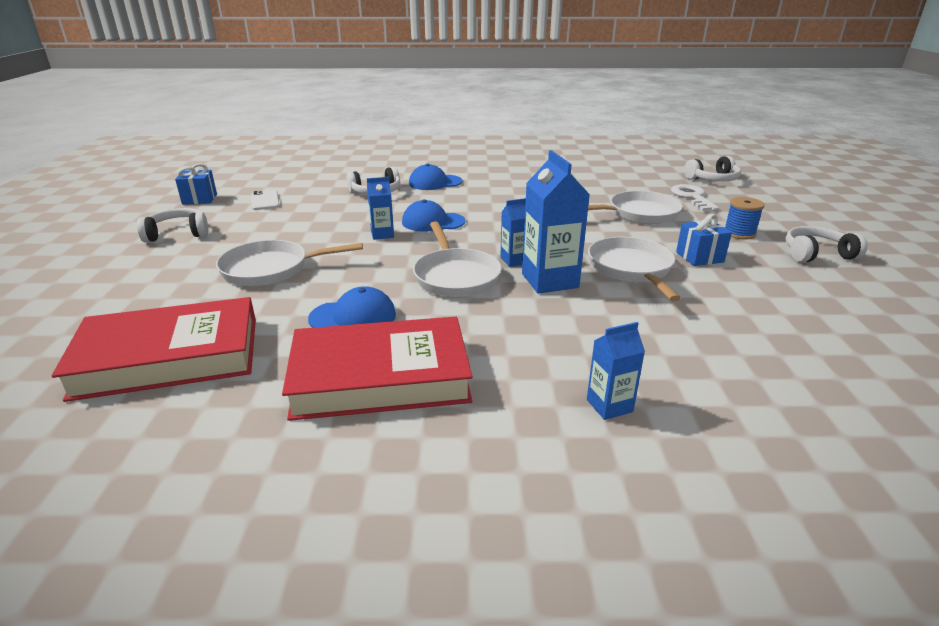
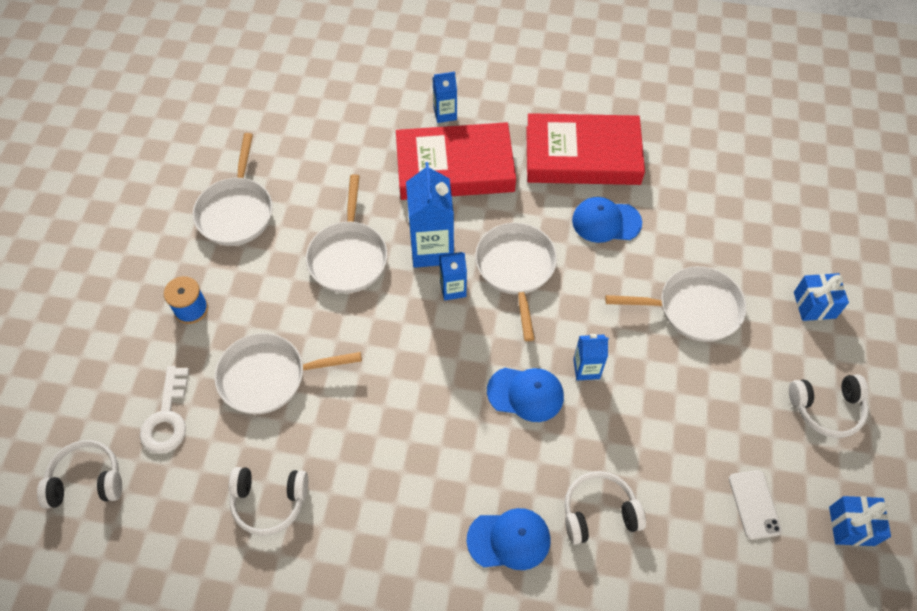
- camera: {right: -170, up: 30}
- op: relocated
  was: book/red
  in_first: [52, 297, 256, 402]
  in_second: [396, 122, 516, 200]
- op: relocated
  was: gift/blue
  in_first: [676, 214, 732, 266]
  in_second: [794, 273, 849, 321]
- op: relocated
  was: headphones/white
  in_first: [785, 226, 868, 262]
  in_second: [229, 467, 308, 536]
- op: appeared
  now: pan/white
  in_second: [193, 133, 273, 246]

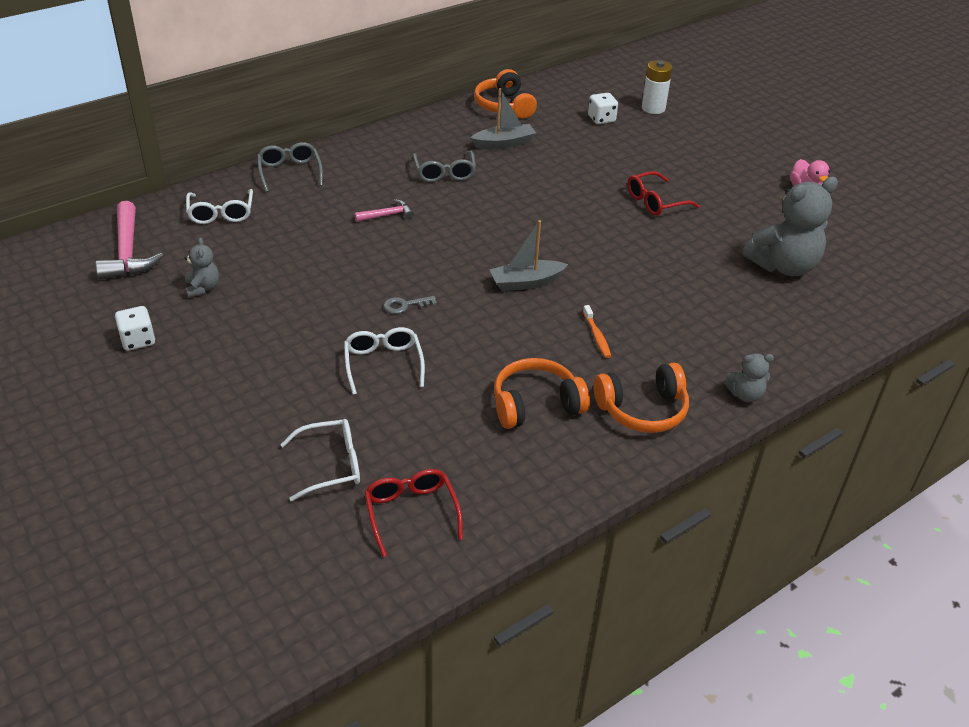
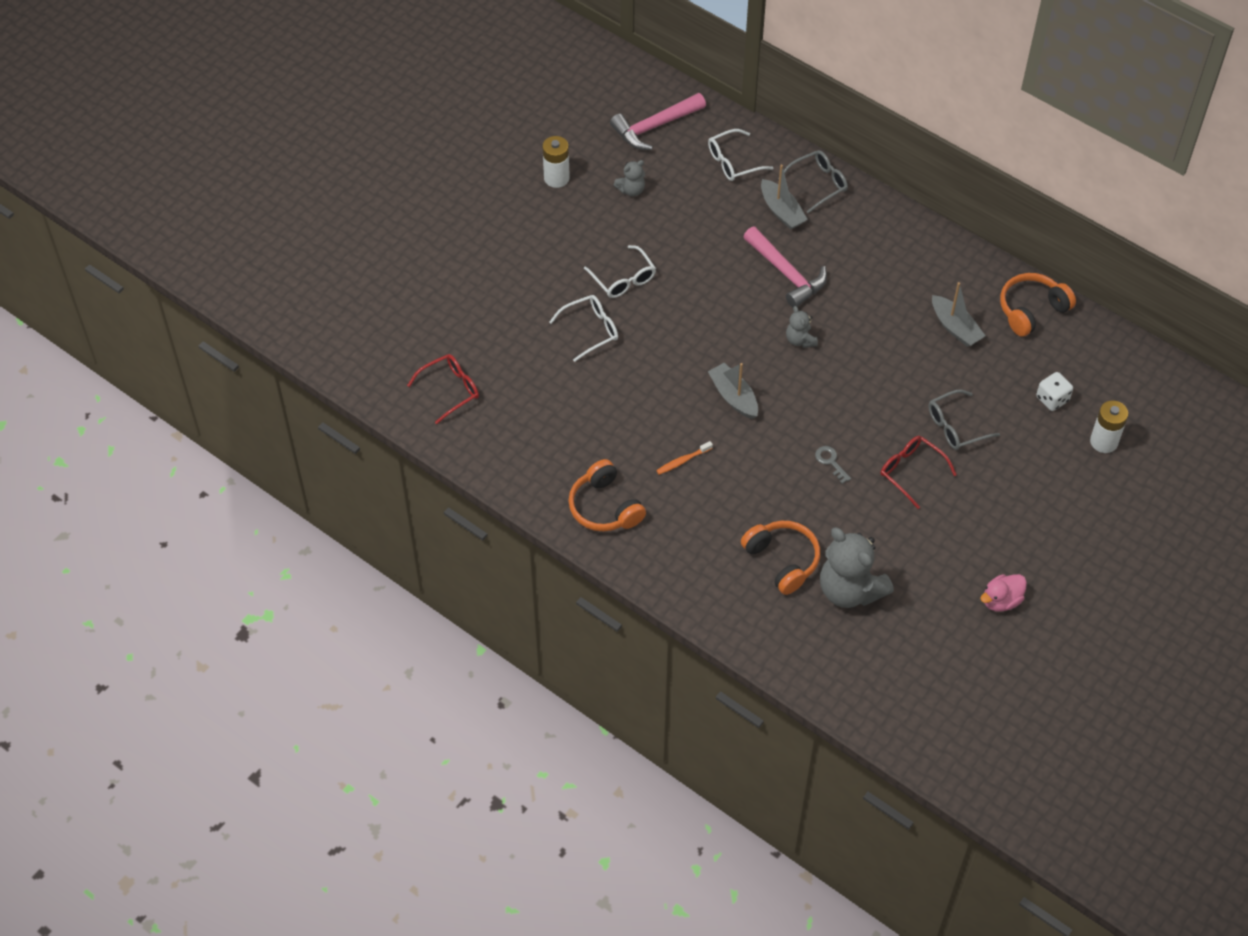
- camera: {right: 75, up: 15}
- op: exchanged
  was: dice/white
  now: battery/white
  in_first: [115, 306, 155, 351]
  in_second: [542, 136, 570, 188]
- op: relocated
  was: glasses/white
  in_first: [280, 419, 360, 501]
  in_second: [584, 245, 656, 298]
- op: size
  was: hammer/pink
  in_first: [354, 199, 414, 222]
  in_second: [743, 227, 827, 307]
  ratio: 1.87
- op: relocated
  was: key/grey
  in_first: [383, 296, 437, 314]
  in_second: [815, 446, 851, 484]
- op: relocated
  was: glasses/grey
  in_first: [413, 151, 476, 182]
  in_second: [928, 390, 1000, 450]
- op: relocated
  was: headphones/orange
  in_first: [494, 358, 590, 429]
  in_second: [741, 521, 820, 595]
- op: relocated
  was: teddy bear/grey
  in_first: [724, 353, 774, 402]
  in_second: [786, 306, 818, 348]
- op: appeared
  now: boat/grey
  in_second: [761, 165, 808, 230]

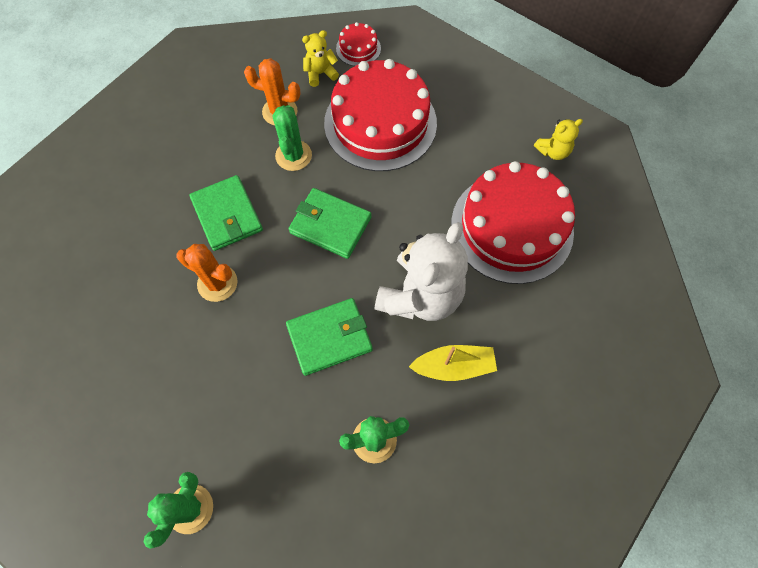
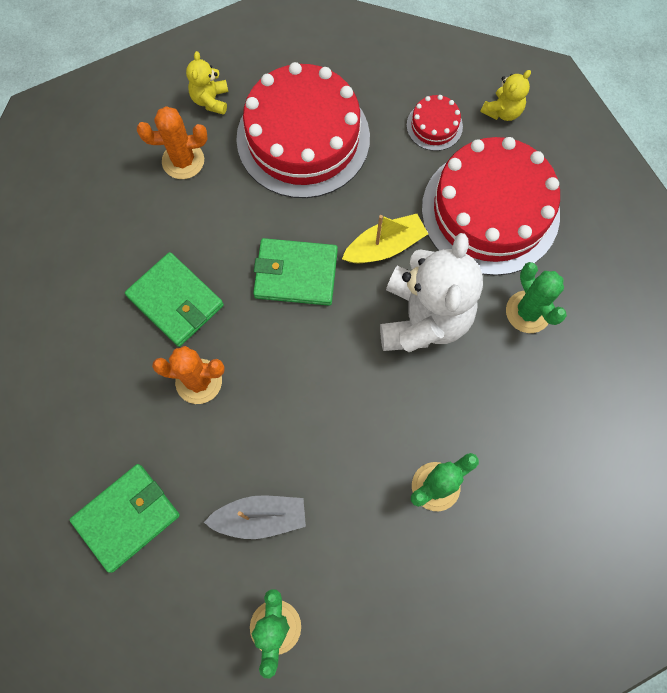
- camera: {right: -20, up: 5}
- op: relocated
  was: cactus/green
  in_first: [273, 105, 312, 171]
  in_second: [506, 262, 567, 333]
- op: relocated
  was: wallet/green
  in_first: [286, 298, 373, 376]
  in_second: [69, 464, 180, 573]
- op: spun
  was: teddy bear/yellow
  in_first: [302, 30, 339, 87]
  in_second: [186, 51, 229, 115]
  clockwise: -45
- op: relocated
  was: cake/red
  in_first: [336, 22, 381, 66]
  in_second: [407, 95, 463, 151]
- op: relocated
  was: boat/yellow
  in_first: [409, 345, 497, 381]
  in_second: [342, 214, 428, 263]
- op: appeared
  now: boat/grey
  in_second: [204, 495, 306, 539]

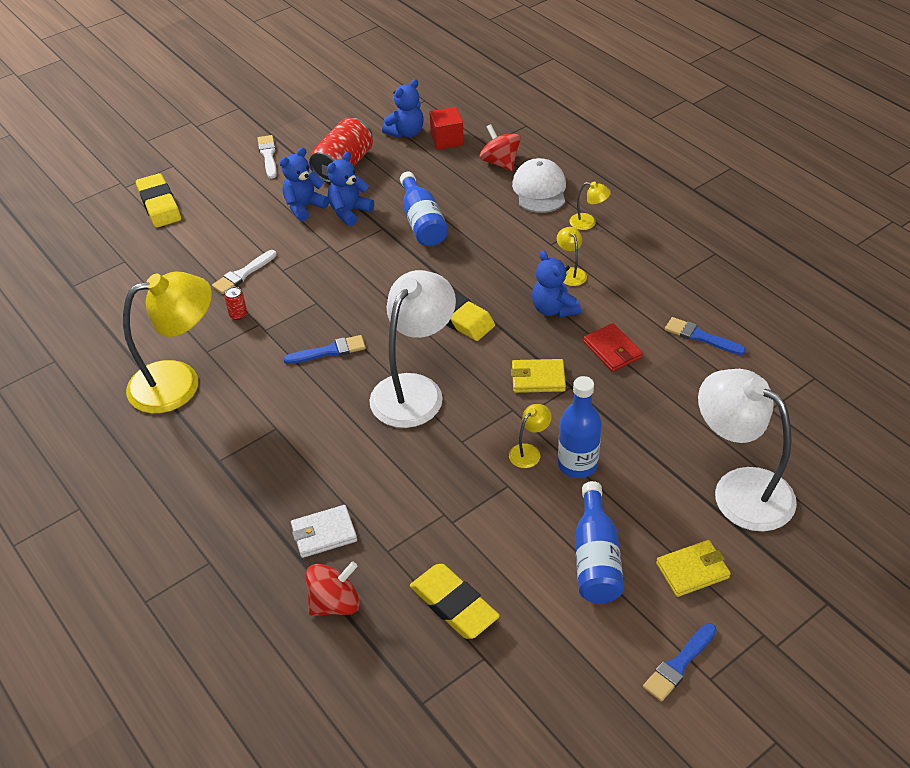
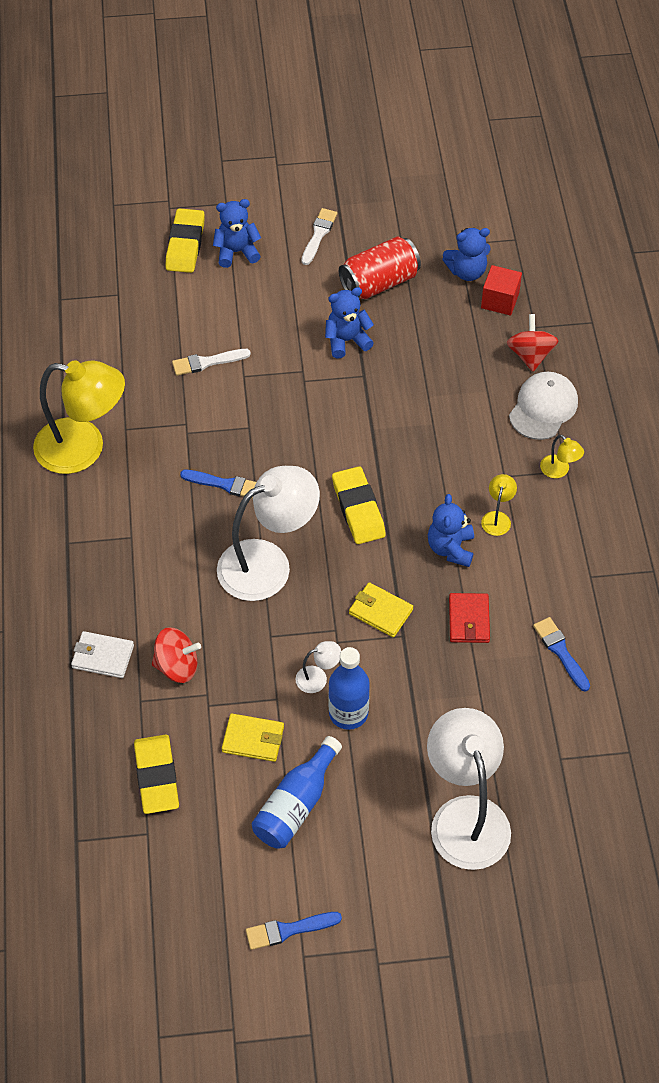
- camera: {right: 30, up: 10}
- op: missing
  was: can/red
  in_first: [224, 287, 247, 320]
- op: relocated
  was: teddy bear/blue
  in_first: [280, 147, 329, 221]
  in_second: [213, 199, 261, 268]
- op: relocated
  was: spinning top/red
  in_first: [306, 561, 360, 616]
  in_second: [152, 627, 201, 683]
- op: missing
  was: bottle/blue
  in_first: [400, 172, 448, 246]
- op: colour
  was: lamp/yellow
  now: lamp/white
  in_first: [509, 404, 552, 468]
  in_second: [295, 641, 341, 693]
- op: relocated
  was: wallet/yellow
  in_first: [656, 540, 731, 597]
  in_second: [222, 714, 284, 762]

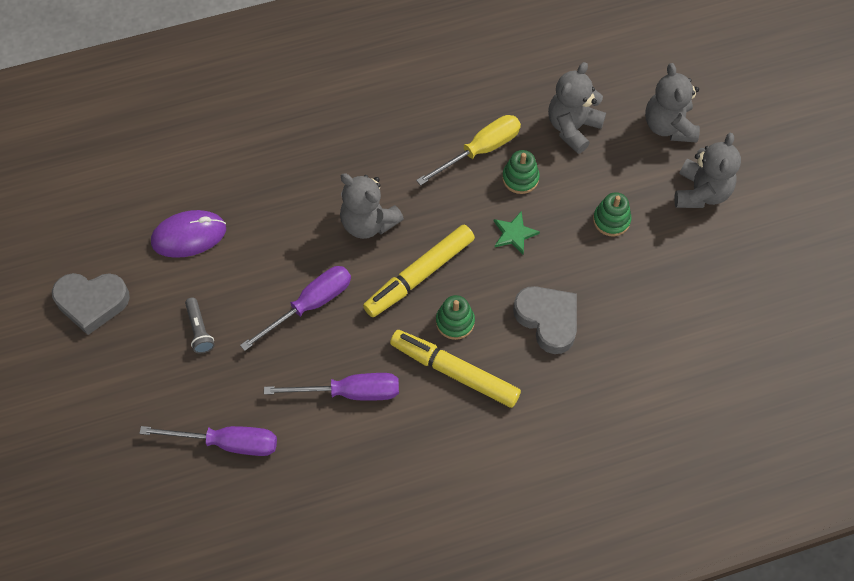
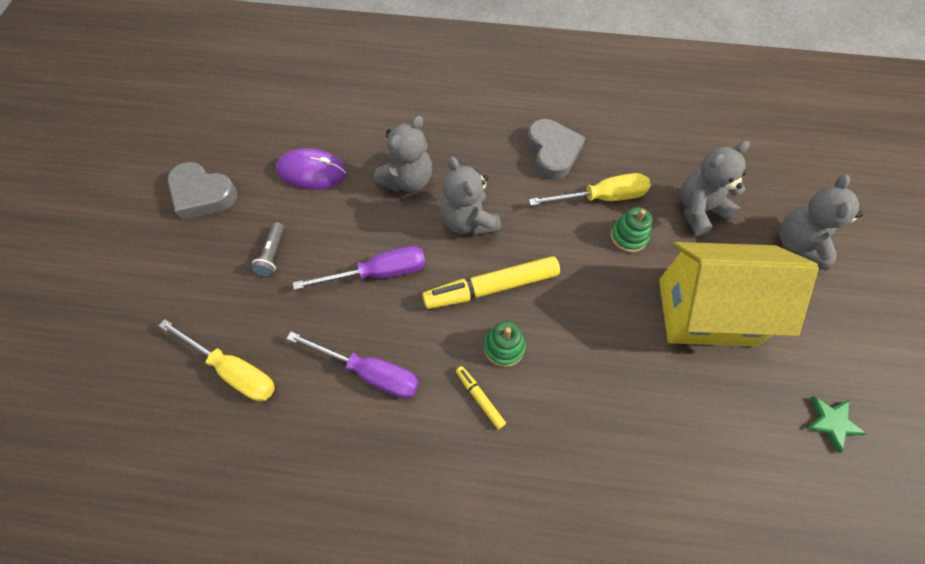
- camera: {right: 25, up: 0}
- op: colour
  was: screwdriver/purple
  now: screwdriver/yellow
  in_first: [139, 426, 277, 456]
  in_second: [159, 319, 275, 401]
- op: size
  was: marker/yellow
  in_first: [390, 330, 521, 408]
  in_second: [456, 366, 506, 429]
  ratio: 0.48
- op: relocated
  was: star/green
  in_first: [494, 211, 540, 255]
  in_second: [806, 396, 866, 453]
- op: relocated
  was: heart/grey
  in_first: [513, 286, 577, 354]
  in_second: [527, 119, 586, 180]
- op: exchanged
  was: stacking toy/green
  now: house/yellow
  in_first: [593, 192, 631, 236]
  in_second: [659, 242, 819, 347]
- op: relocated
  was: teddy bear/grey
  in_first: [674, 133, 741, 208]
  in_second: [373, 116, 432, 192]

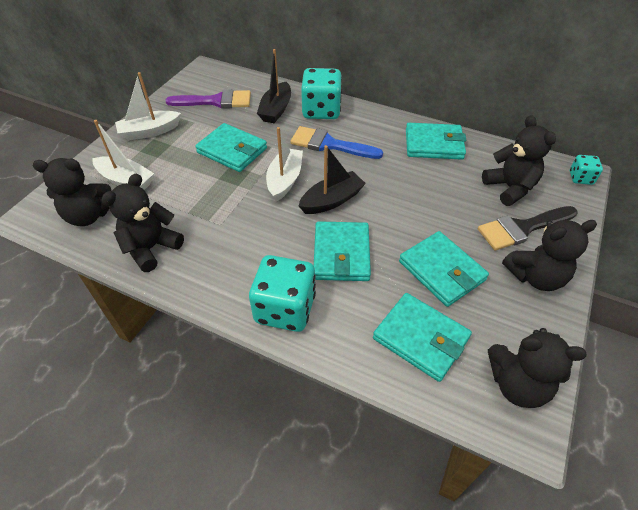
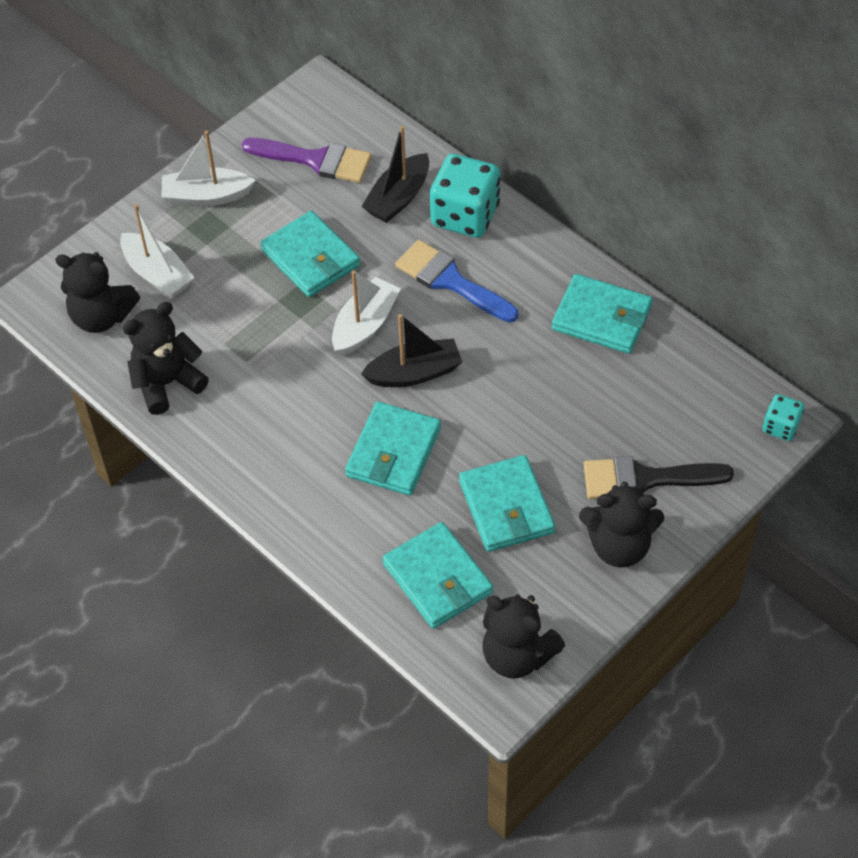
- camera: {right: 20, up: 5}
- op: missing
  was: dice/turquoise
  in_first: [249, 255, 316, 332]
- op: missing
  was: teddy bear/black
  in_first: [482, 115, 556, 206]

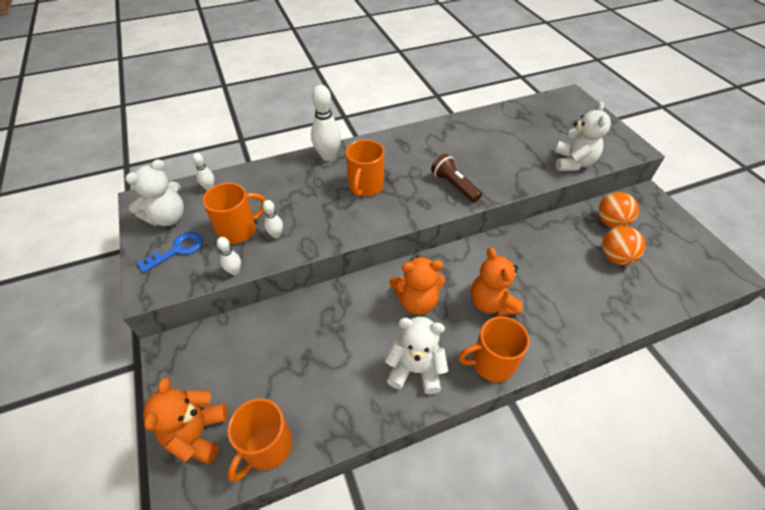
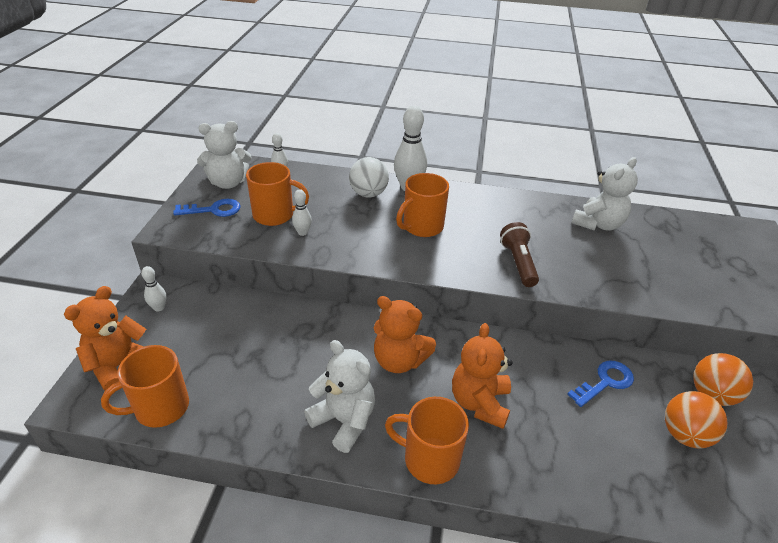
- camera: {right: 30, up: -10}
- op: relocated
  was: bowling pin/white
  in_first: [217, 237, 241, 275]
  in_second: [141, 266, 166, 311]
- op: relocated
  was: teddy bear/white
  in_first: [555, 102, 611, 171]
  in_second: [572, 157, 638, 231]
- op: appeared
  now: ball/white
  in_second: [349, 157, 389, 197]
- op: appeared
  now: key/blue
  in_second: [567, 361, 634, 407]

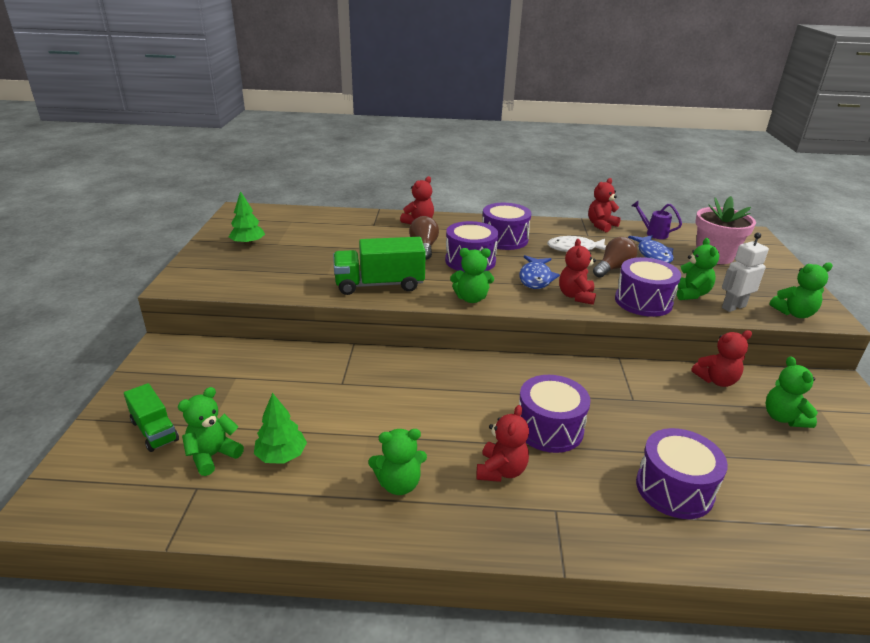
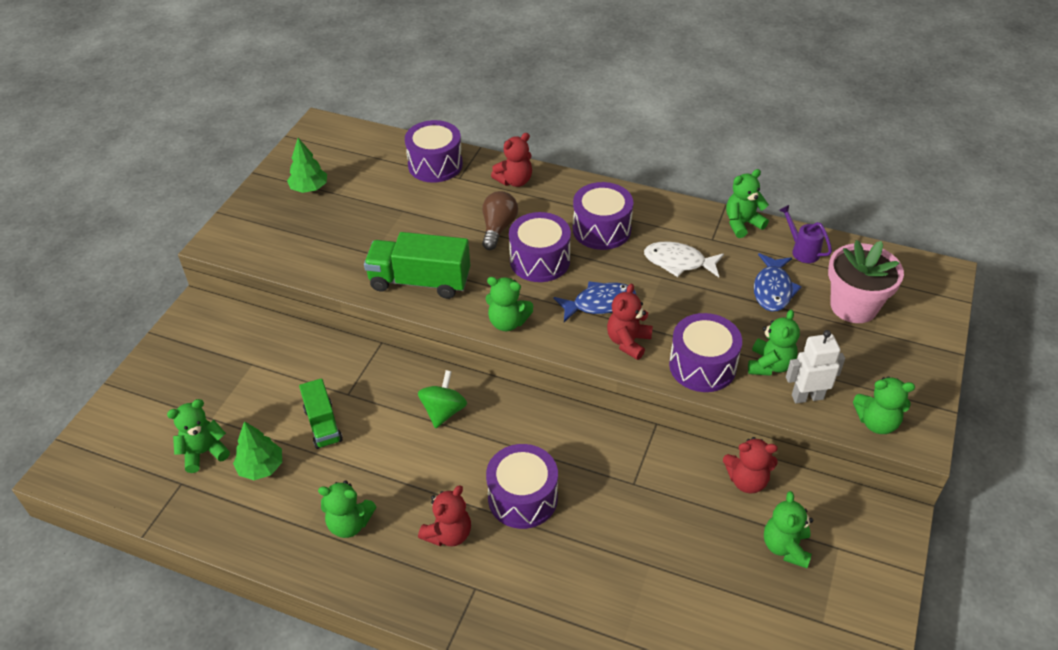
- camera: {right: 20, up: 15}
- op: relocated
  was: truck/green
  in_first: [124, 383, 179, 452]
  in_second: [299, 378, 343, 449]
- op: spun
  was: fish/blue
  in_first: [519, 255, 560, 289]
  in_second: [553, 281, 636, 322]
  clockwise: -135
- op: colour
  was: teddy bear/red
  now: teddy bear/green
  in_first: [588, 178, 621, 232]
  in_second: [726, 169, 769, 238]
- op: missing
  was: light bulb/brown
  in_first: [593, 237, 637, 278]
- op: relocated
  was: drum/purple
  in_first: [636, 428, 728, 519]
  in_second: [405, 120, 463, 183]
- op: appeared
  now: spinning top/green
  in_second: [418, 370, 467, 428]

